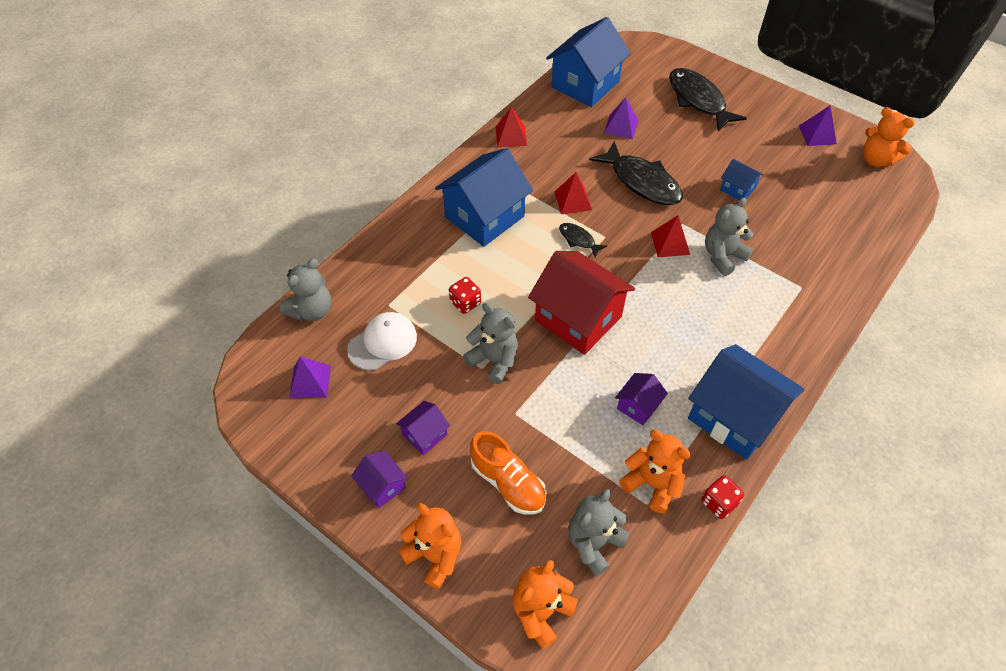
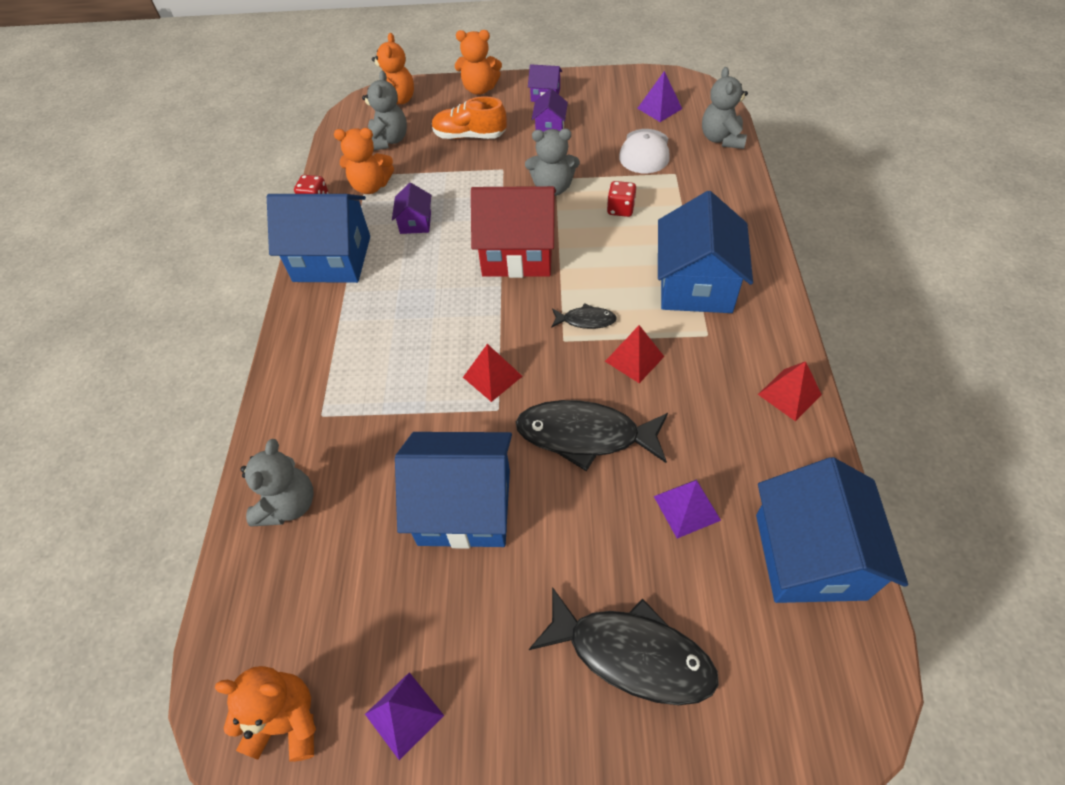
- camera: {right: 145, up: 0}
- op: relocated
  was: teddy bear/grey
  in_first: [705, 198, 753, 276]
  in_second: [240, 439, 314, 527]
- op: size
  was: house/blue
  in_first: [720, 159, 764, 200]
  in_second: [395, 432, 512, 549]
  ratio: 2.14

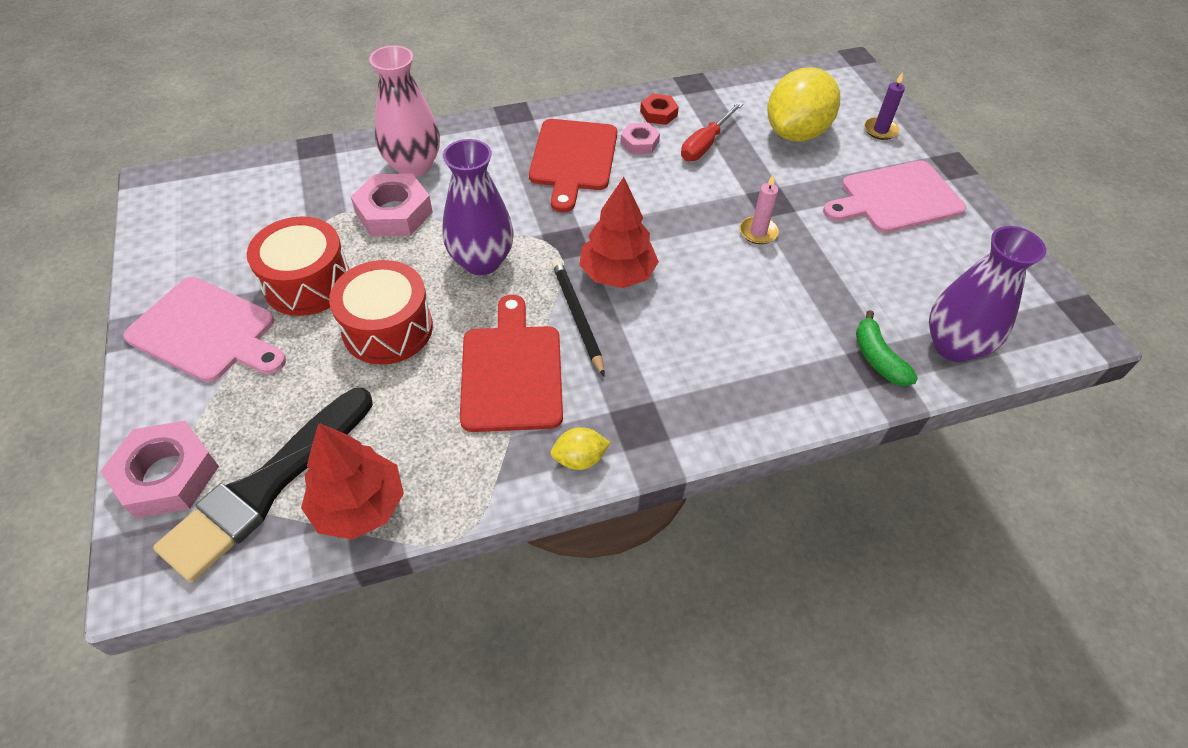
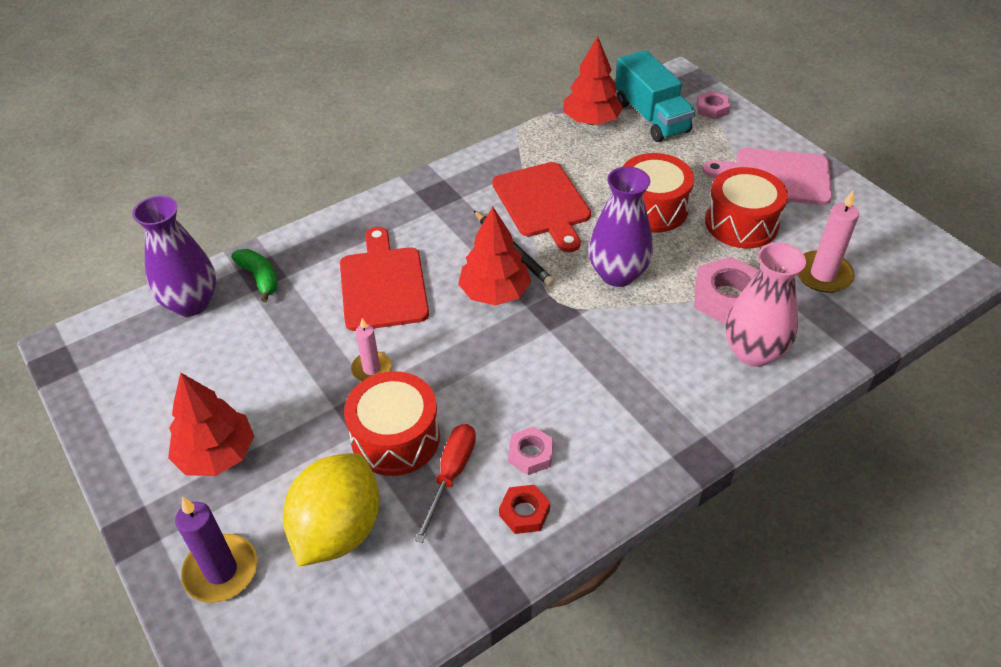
- camera: {right: 165, up: -5}
- op: size
  was: nut/pink
  in_first: [101, 421, 219, 519]
  in_second: [696, 91, 730, 119]
  ratio: 0.56
- op: exchanged
  was: brush/black
  now: truck/turquoise
  in_first: [153, 388, 373, 582]
  in_second: [615, 50, 695, 142]
- op: relocated
  was: cutting board/red
  in_first: [529, 119, 617, 212]
  in_second: [340, 227, 429, 331]
- op: missing
  was: lemon/yellow
  in_first: [551, 427, 610, 470]
- op: exchanged
  was: cutting board/pink
  now: tree/red
  in_first: [823, 160, 966, 233]
  in_second: [168, 373, 254, 476]
- op: size
  was: candle/purple
  in_first: [864, 72, 905, 140]
  in_second: [175, 497, 257, 603]
  ratio: 1.55
- op: appeared
  now: drum/red
  in_second: [344, 371, 440, 476]
- op: appeared
  now: candle/pink
  in_second: [797, 189, 859, 293]

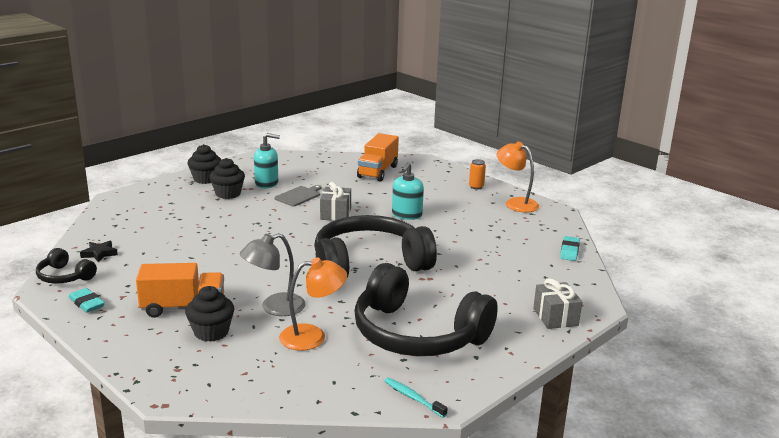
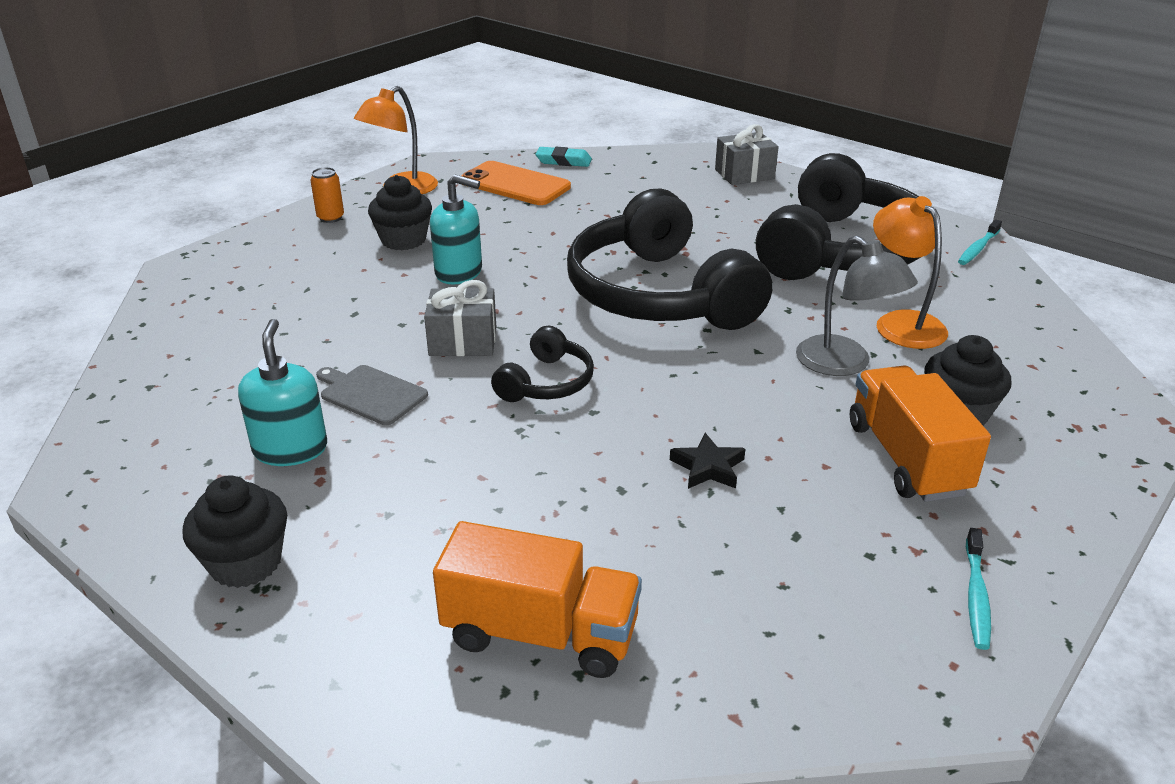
- camera: {right: -95, up: 10}
- op: relocated
  was: headphones/black
  in_first: [36, 248, 97, 284]
  in_second: [491, 326, 594, 402]
- op: exchanged
  was: eraser/turquoise
  now: toothbrush/turquoise
  in_first: [69, 288, 105, 313]
  in_second: [966, 528, 991, 650]
- op: relocated
  was: star/black
  in_first: [80, 241, 118, 262]
  in_second: [670, 433, 745, 489]
- op: relocated
  was: cupcake/black
  in_first: [209, 158, 245, 199]
  in_second: [368, 175, 432, 250]
- op: relocated
  was: truck/orange
  in_first: [357, 133, 399, 182]
  in_second: [433, 521, 642, 678]
- op: appeared
  now: phone/orange
  in_second: [461, 161, 571, 205]

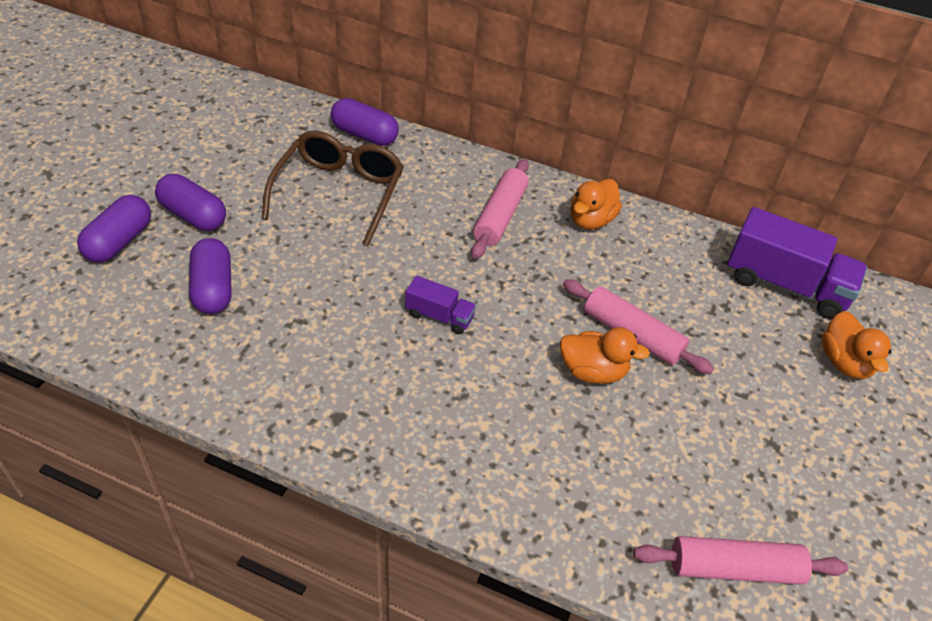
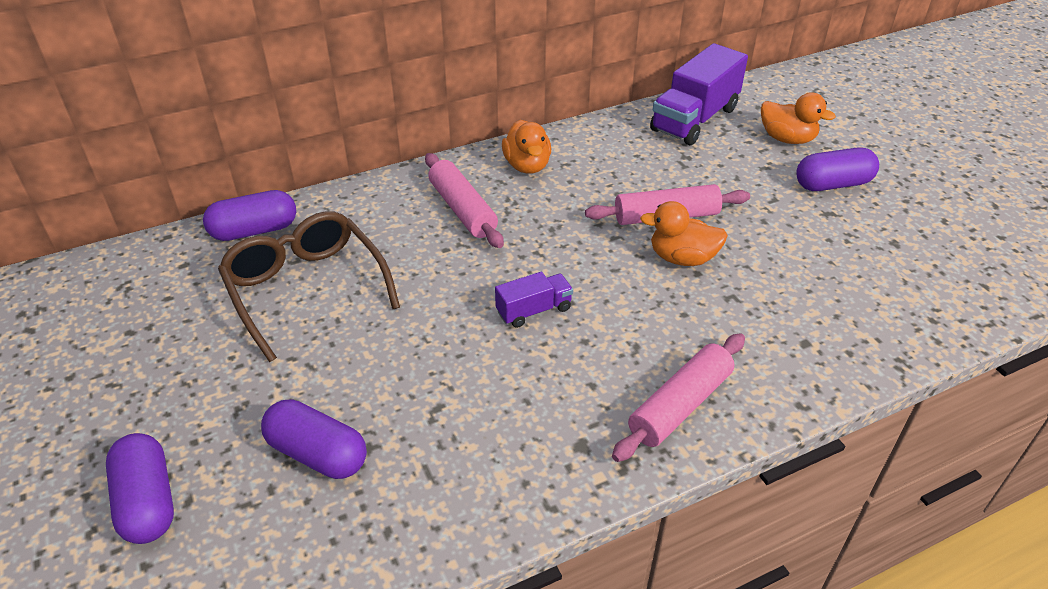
- camera: {right: -45, up: -5}
- op: relocated
  was: capsule/purple
  in_first: [155, 174, 226, 231]
  in_second: [796, 147, 879, 191]
- op: spun
  was: duck/orange
  in_first: [560, 327, 650, 384]
  in_second: [640, 201, 728, 266]
  clockwise: -135
- op: relocated
  was: rolling pin/pink
  in_first: [634, 536, 848, 585]
  in_second: [612, 333, 745, 462]
- op: spun
  was: truck/purple
  in_first: [727, 207, 867, 319]
  in_second: [650, 43, 748, 145]
  clockwise: 150

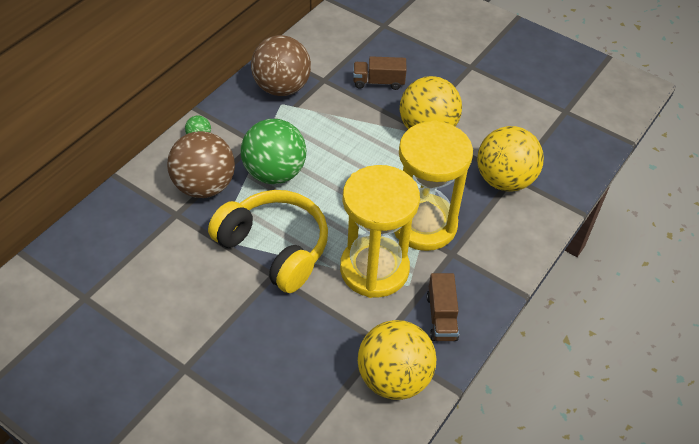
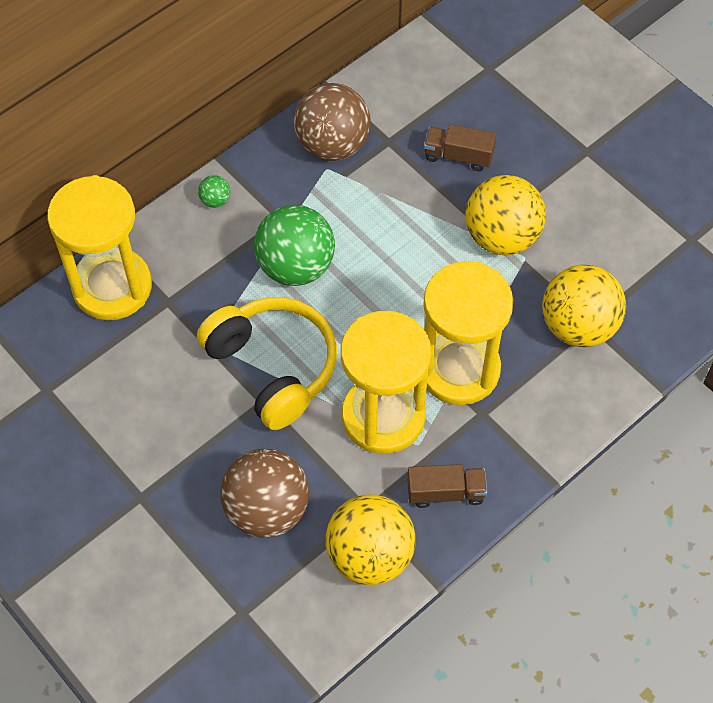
- camera: {right: 15, up: 10}
- op: relocated
  was: ball/brown
  in_first: [167, 131, 235, 198]
  in_second: [220, 449, 309, 538]
- op: spun
  was: truck/brown
  in_first: [427, 273, 459, 341]
  in_second: [407, 464, 487, 508]
  clockwise: -105
- op: appeared
  now: hourglass/yellow
  in_second: [47, 175, 152, 320]

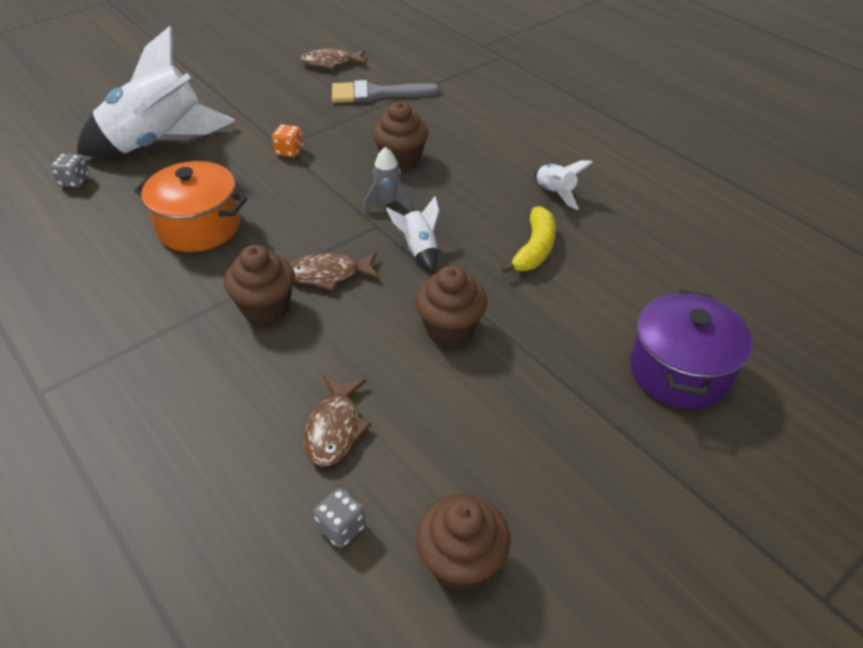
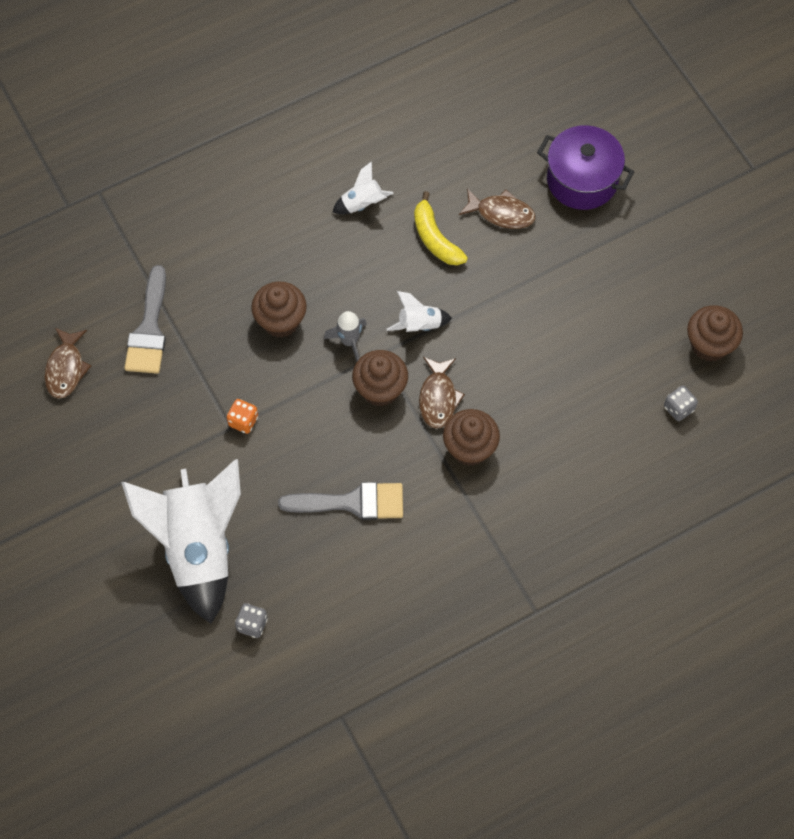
- camera: {right: -80, up: 20}
- op: exchanged
  was: pot/orange
  now: brush/grey
  in_first: [134, 161, 247, 252]
  in_second: [278, 482, 403, 520]
- op: relocated
  was: fish/brown
  in_first: [303, 375, 371, 467]
  in_second: [459, 188, 535, 229]
- op: relocated
  was: cupcake/brown
  in_first: [415, 266, 487, 346]
  in_second: [352, 350, 408, 406]
- op: spun
  was: banana/yellow
  in_first: [501, 206, 556, 273]
  in_second: [414, 191, 468, 265]
  clockwise: -150

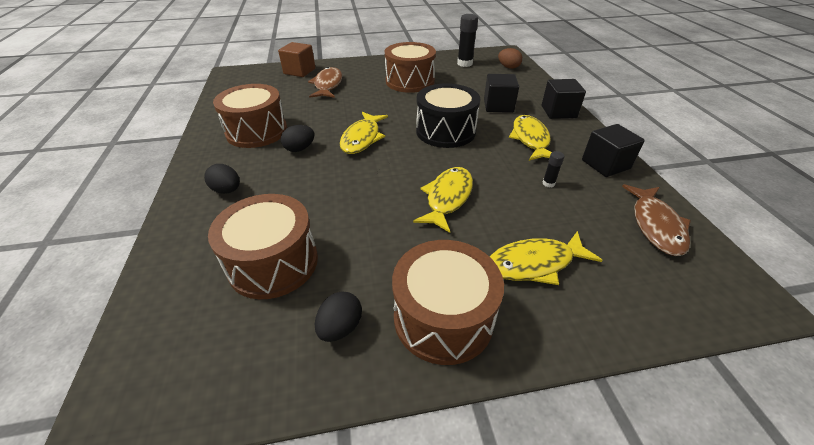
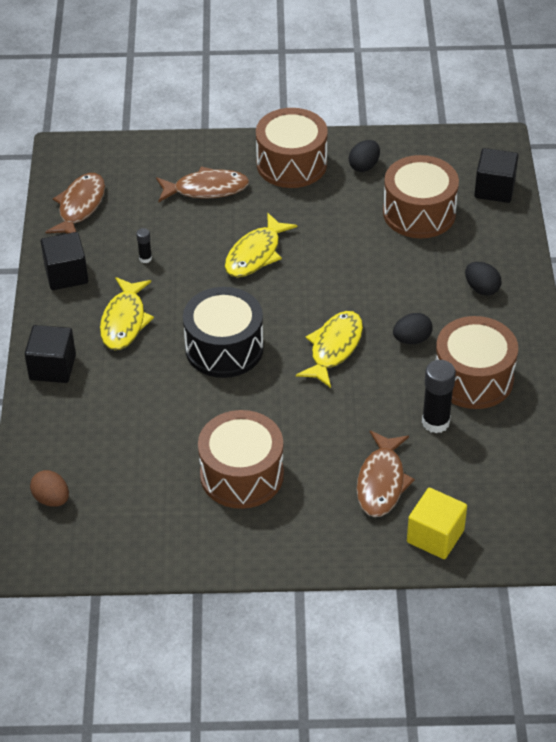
- camera: {right: -170, up: 5}
- op: colour
  was: cube/brown
  now: cube/yellow
  in_first: [278, 42, 315, 77]
  in_second: [407, 488, 467, 559]
- op: relocated
  was: glue stick/black
  in_first: [457, 14, 478, 67]
  in_second: [422, 360, 456, 433]
- op: relocated
  was: cube/black
  in_first: [484, 74, 519, 113]
  in_second: [474, 148, 519, 203]
- op: colour
  was: fish/yellow
  now: fish/brown
  in_first: [489, 231, 602, 285]
  in_second: [156, 166, 249, 202]

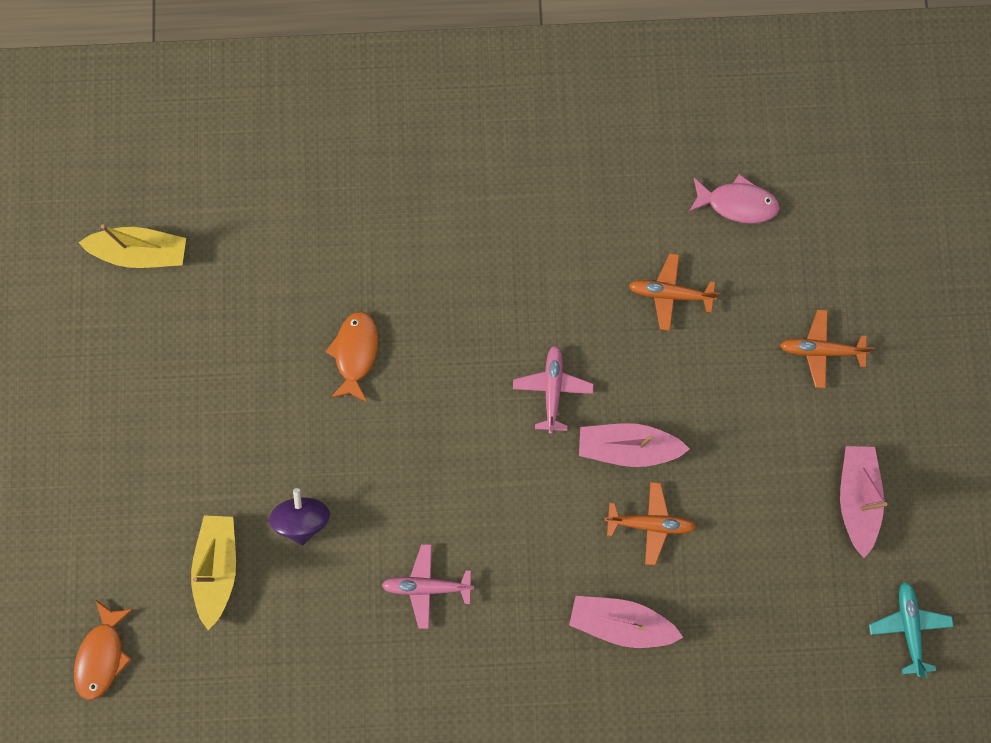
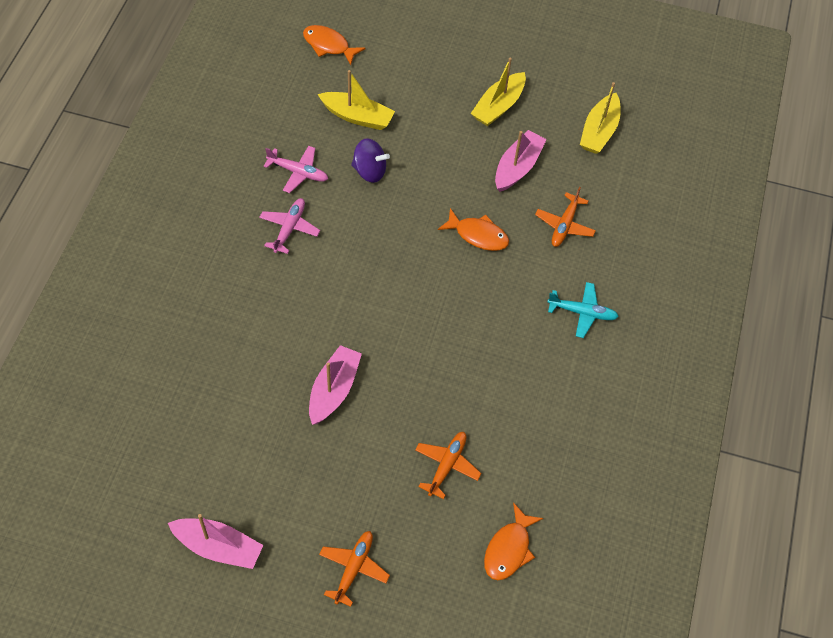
- camera: {right: 105, up: -20}
- op: relocated
  was: plane/pink
  in_first: [513, 345, 594, 434]
  in_second: [264, 146, 328, 193]
- op: relocated
  was: boat/pink
  in_first: [569, 596, 683, 648]
  in_second: [495, 130, 547, 192]
- op: relocated
  was: plane/orange
  in_first: [605, 482, 696, 565]
  in_second: [535, 187, 596, 247]
- op: colour
  was: fish/pink
  now: fish/orange
  in_first: [688, 174, 779, 224]
  in_second: [484, 503, 543, 580]
- op: relocated
  was: plane/turquoise
  in_first: [869, 581, 954, 678]
  in_second: [548, 282, 619, 338]
- op: appeared
  now: boat/yellow
  in_second: [470, 57, 526, 126]

